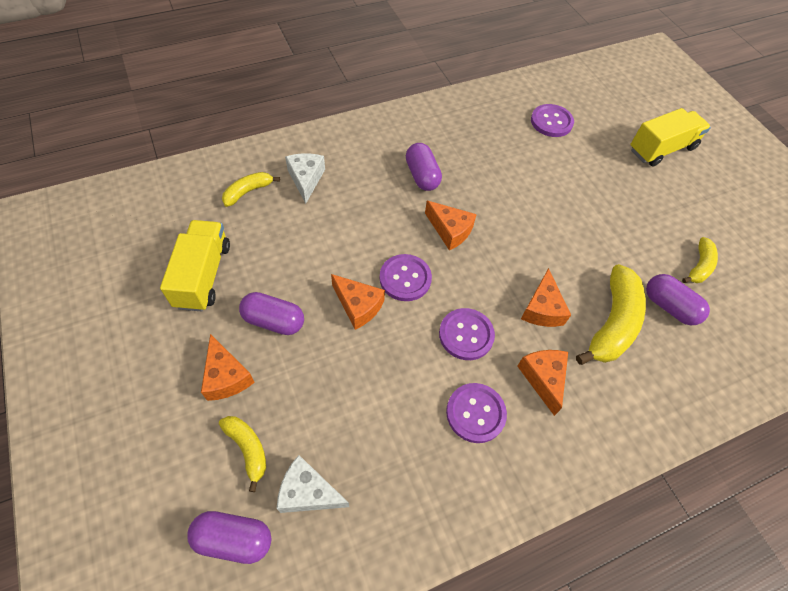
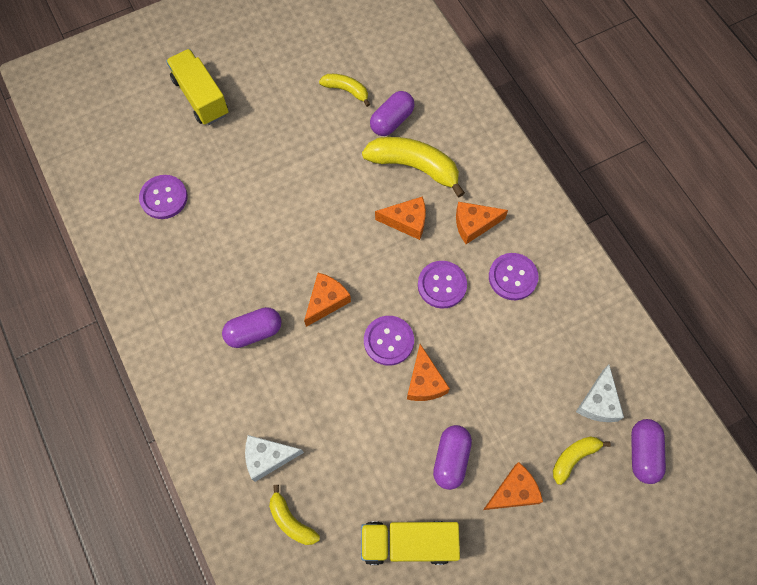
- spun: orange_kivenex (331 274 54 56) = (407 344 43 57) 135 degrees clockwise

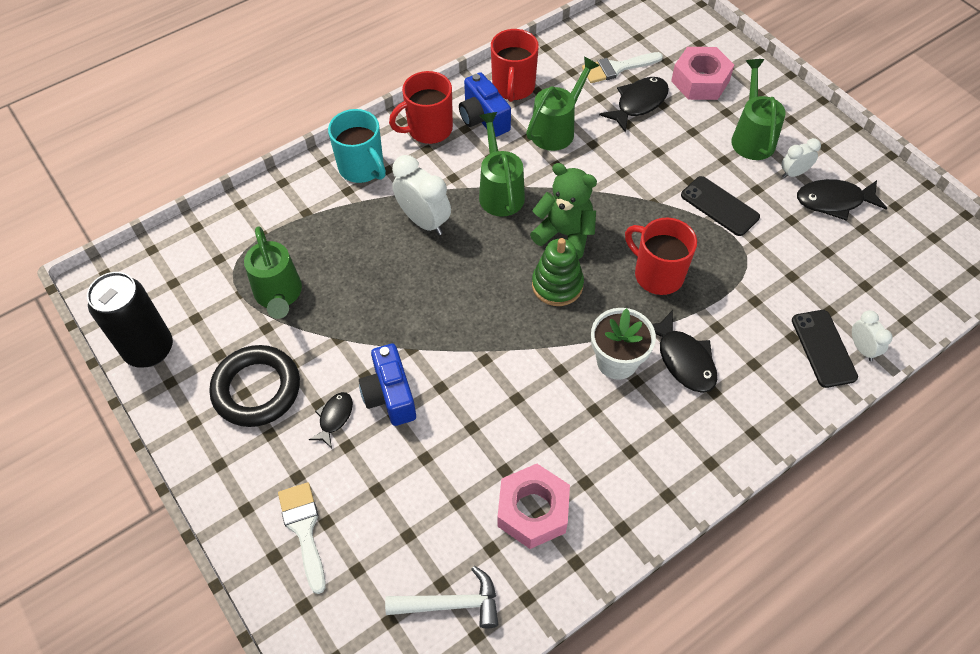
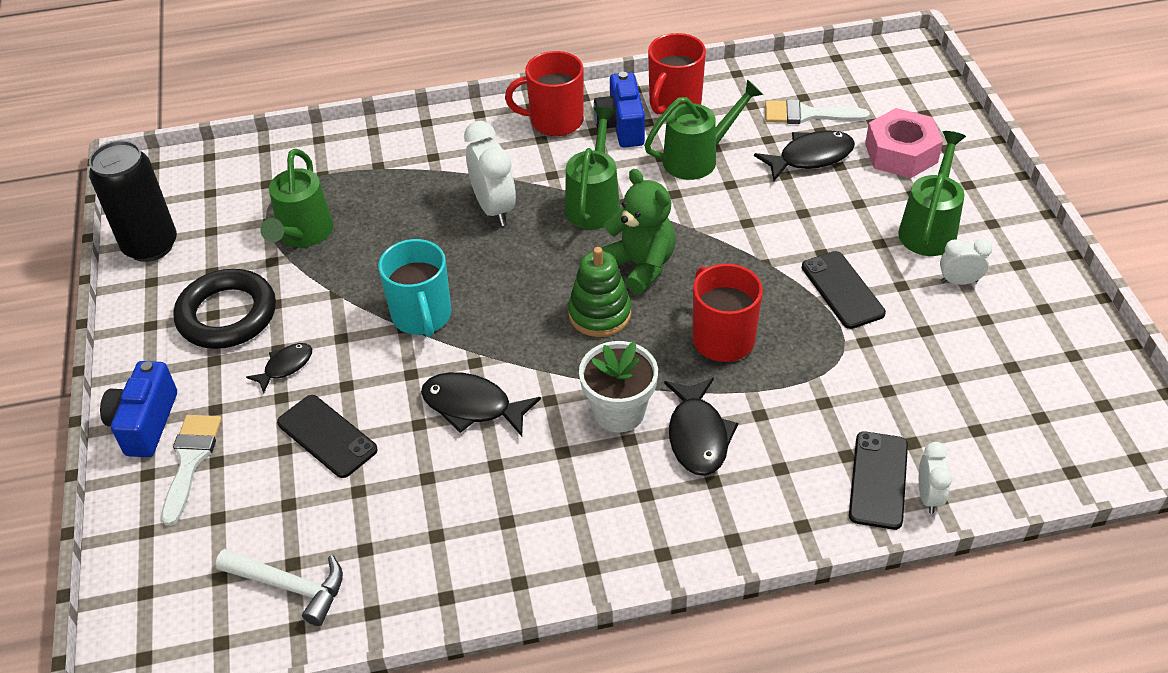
- relocated: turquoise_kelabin (328 109 58 74) to (378 239 74 98)
- relocated: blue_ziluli (359 344 57 82) to (100 361 77 96)
- missing: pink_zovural (498 464 72 85)
- relocated: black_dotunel (797 179 90 42) to (421 372 120 64)
- appeared: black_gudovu (277 395 101 83)

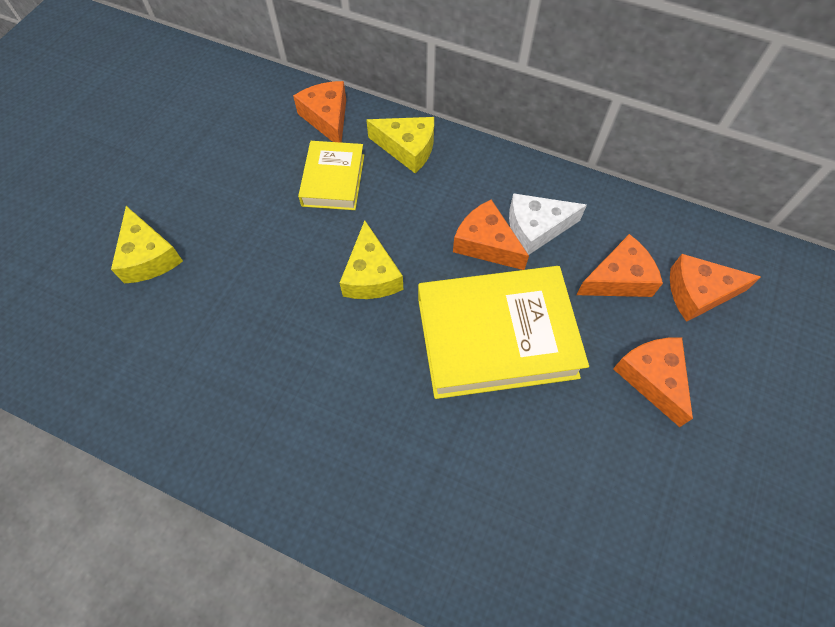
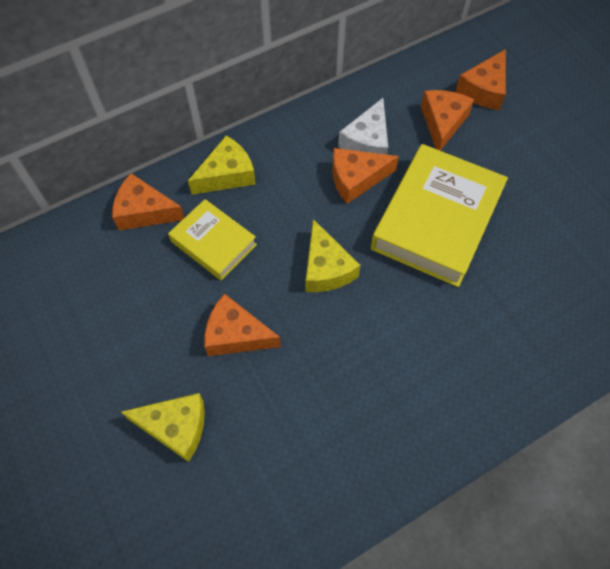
- spun: yellow_kivenex (340 221 63 78) = (306 219 55 73) 45 degrees clockwise
- relocated: orange_kivenex (613 338 80 89) to (204 293 77 63)

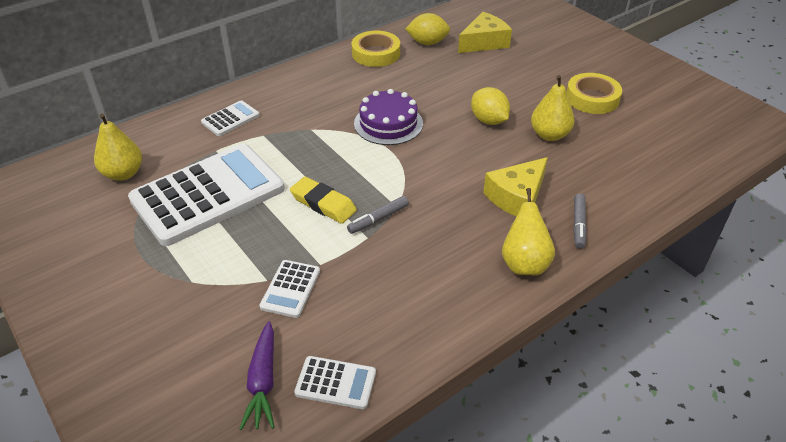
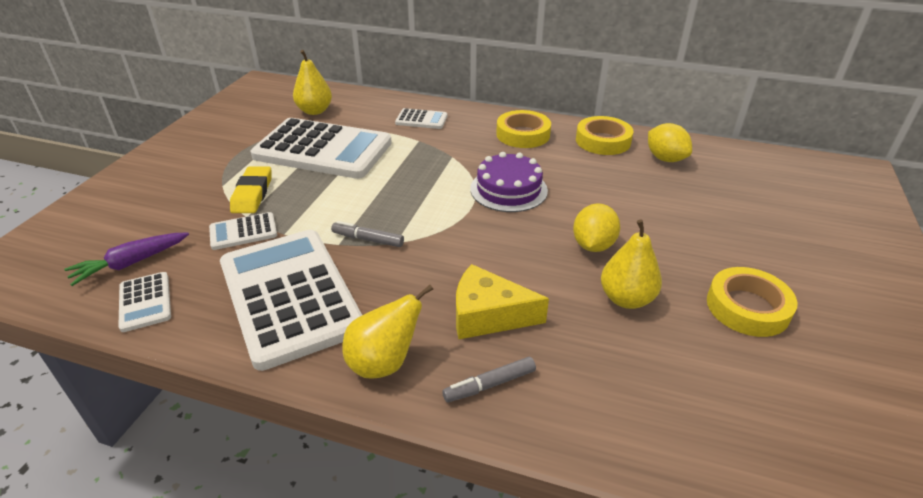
- relocated: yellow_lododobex (290 177 67 47) to (230 166 41 47)
- missing: yellow_kivenex (458 12 54 41)
- appeared: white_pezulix (220 230 142 141)
- appeared: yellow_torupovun (496 110 55 38)

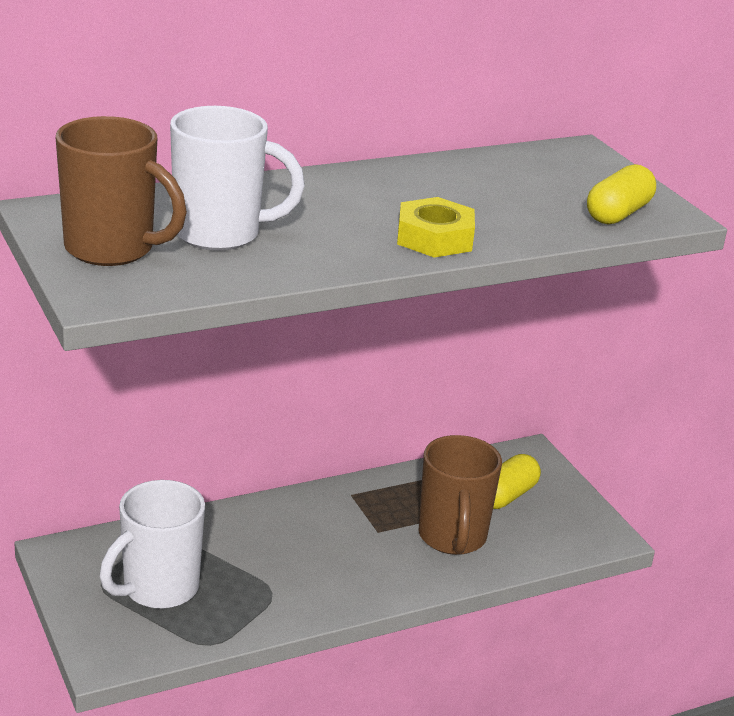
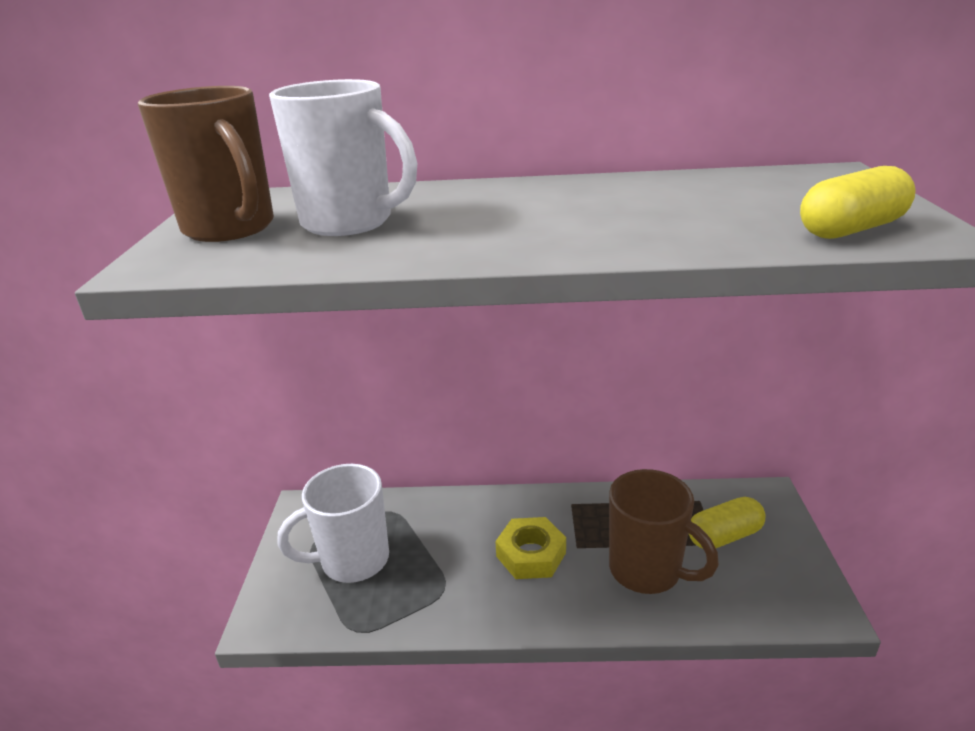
- relocated: yellow_zovural (397 197 78 61) to (495 517 71 62)
- spun: brown_kelabin (419 435 83 120) = (609 469 110 125) 75 degrees counterclockwise

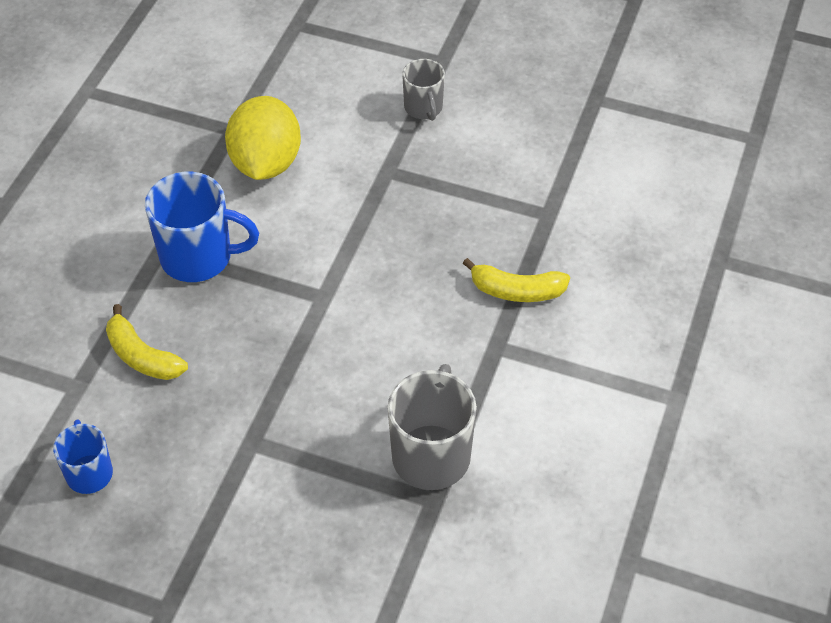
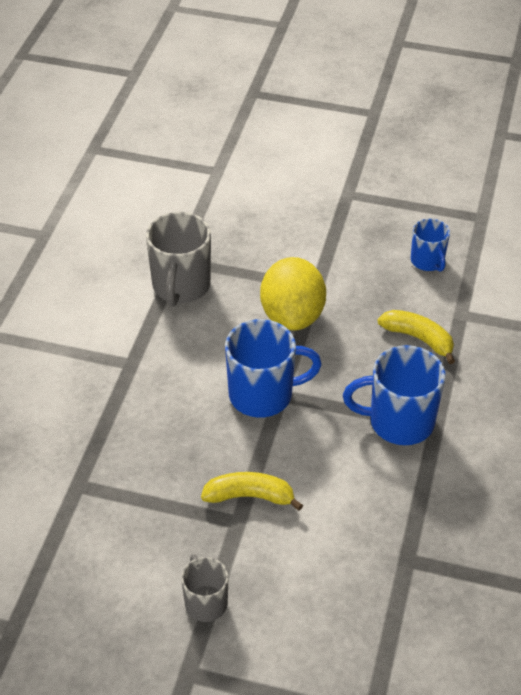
- relocated: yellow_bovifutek (225 96 76 84) to (260 257 66 74)
- relocated: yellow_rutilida (463 258 107 44) to (201 472 102 39)
- appeared: blue_kelabin (225 319 97 99)

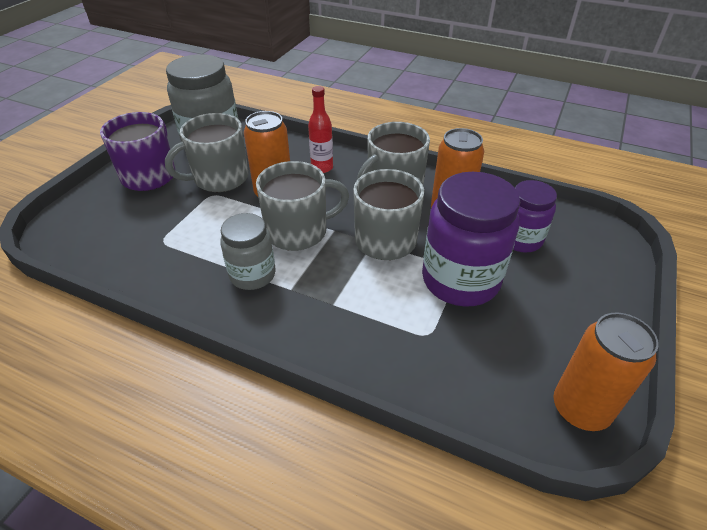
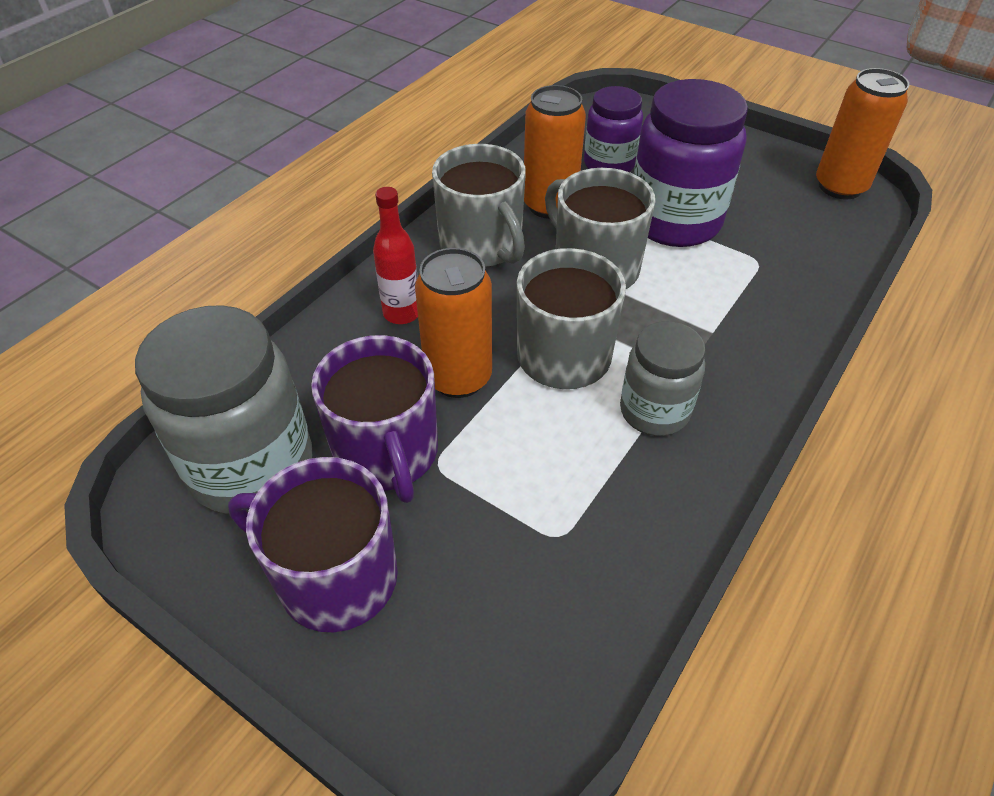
- colour: grey_kelabin (165 113 83 79) to purple_kelabin (311 335 127 168)

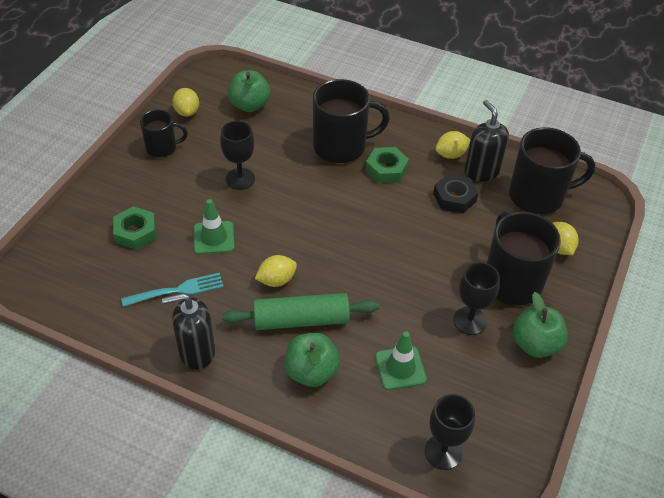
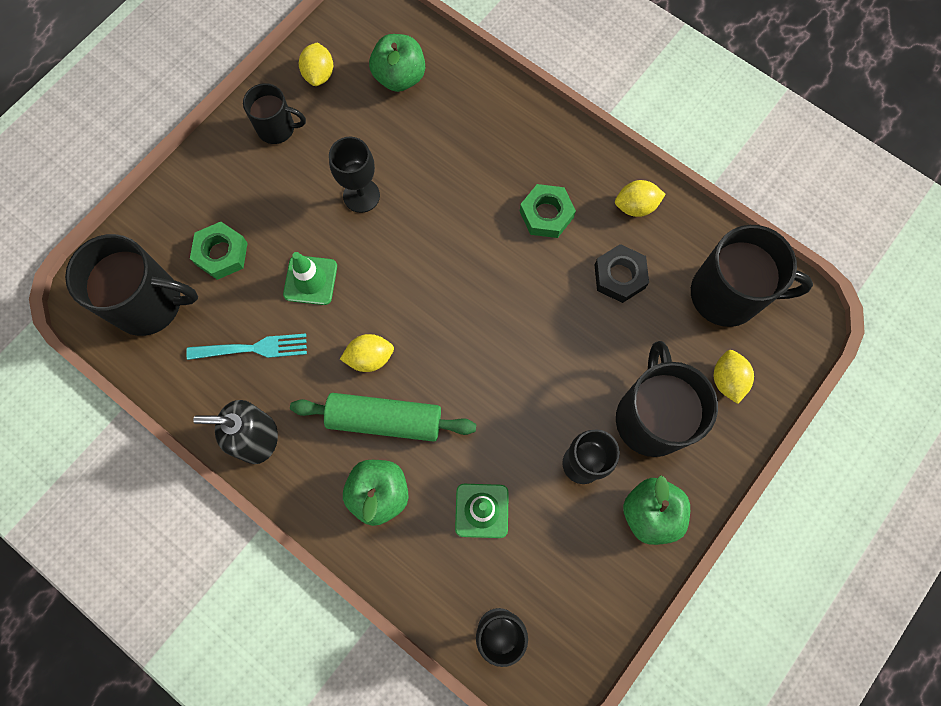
- relocated: black_kelabin (313 79 77 84) to (65 234 133 102)
- missing: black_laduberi (465 100 44 82)

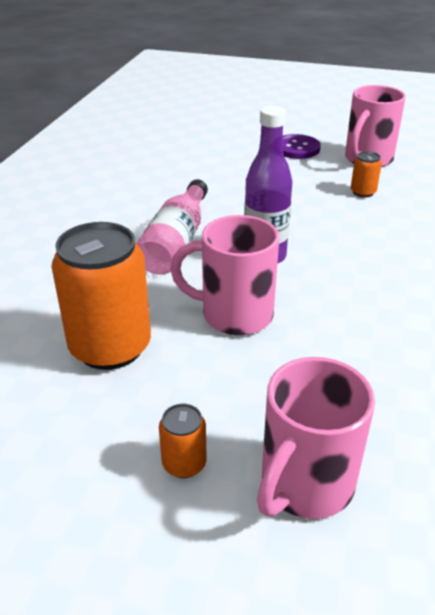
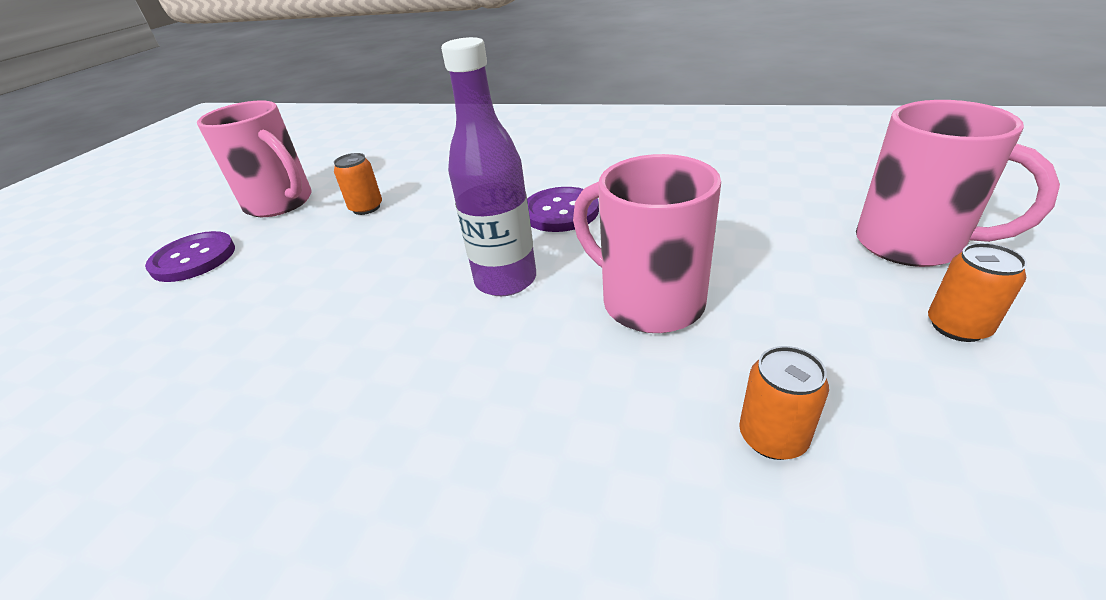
- size: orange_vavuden (51 222 100 148) = (739 346 90 114) x0.44
- missing: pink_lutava (136 179 72 96)
- spun: pink_kelabin (170 215 109 120) = (573 154 148 179) 120 degrees clockwise
- appeared: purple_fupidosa (527 187 72 45)

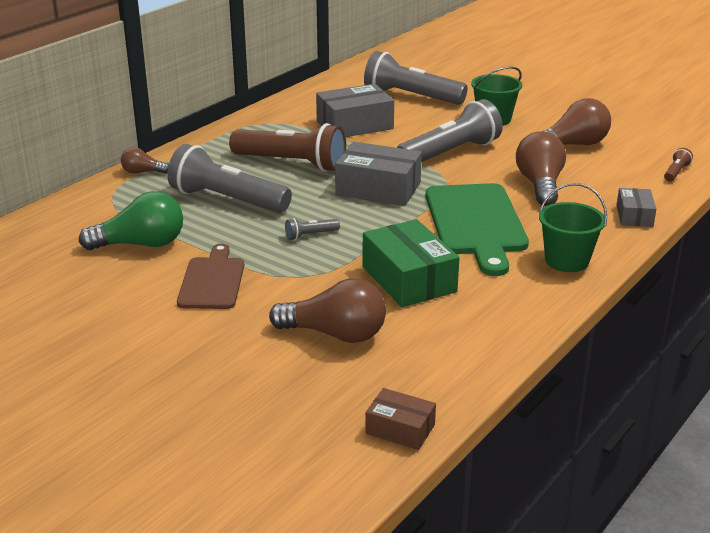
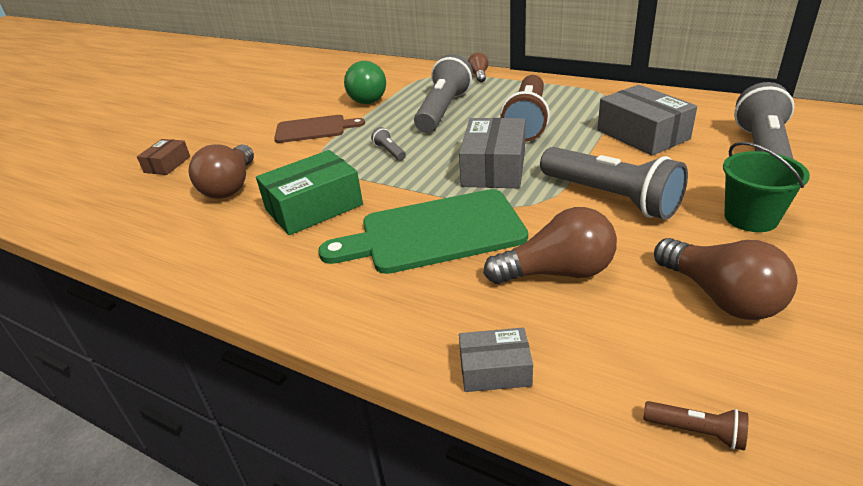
- relocated: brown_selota (365 388 71 62) to (137 139 53 36)
- missing: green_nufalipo (539 183 68 89)

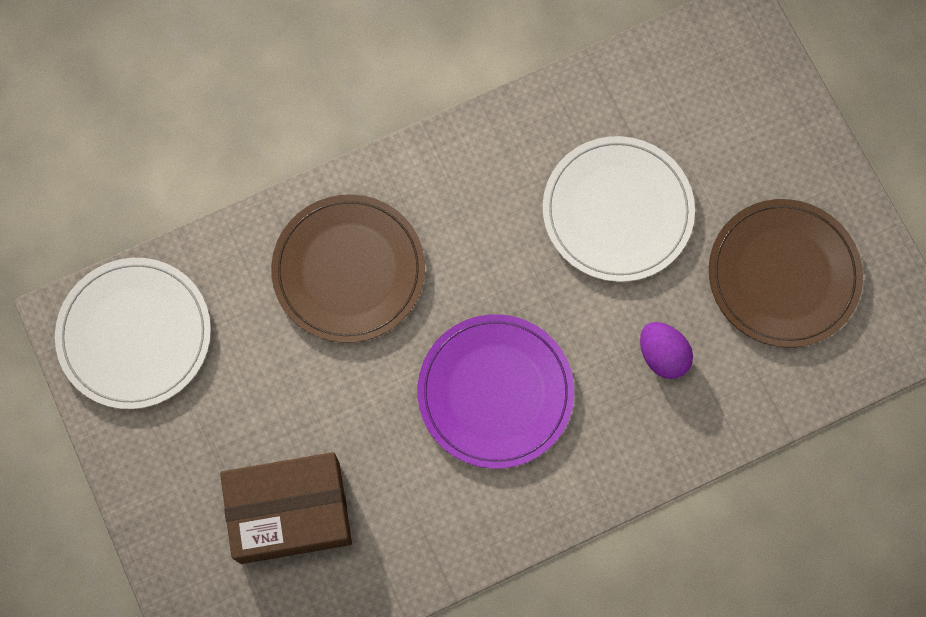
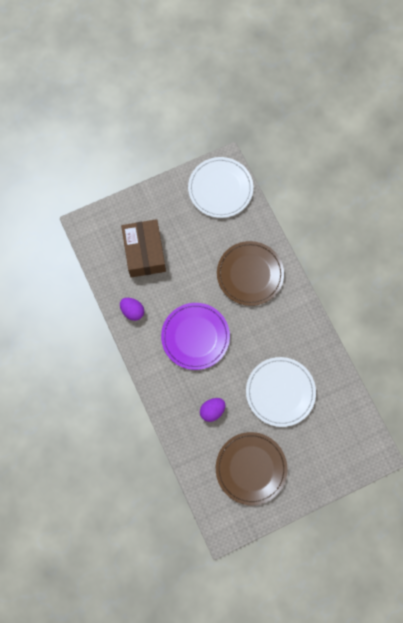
- appeared: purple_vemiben (120 298 24 23)

